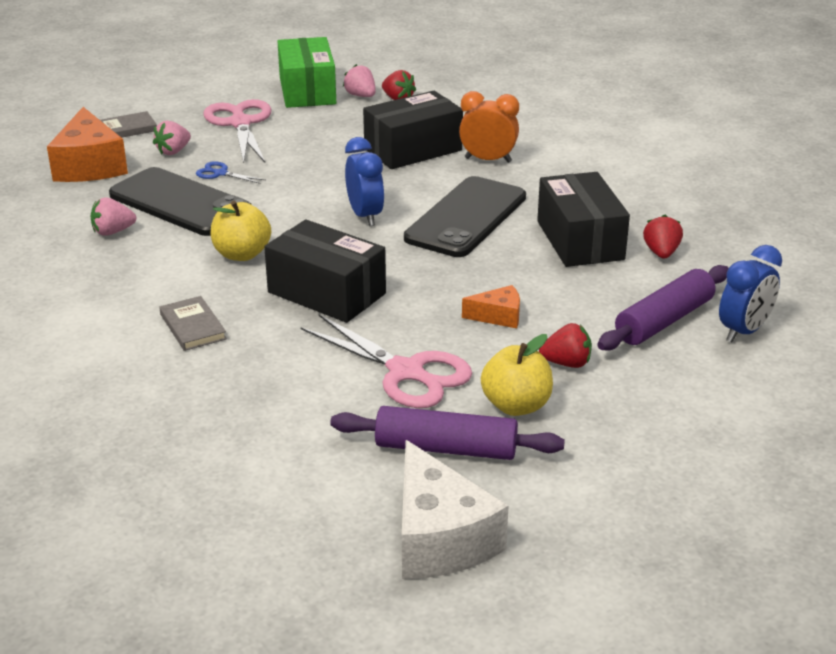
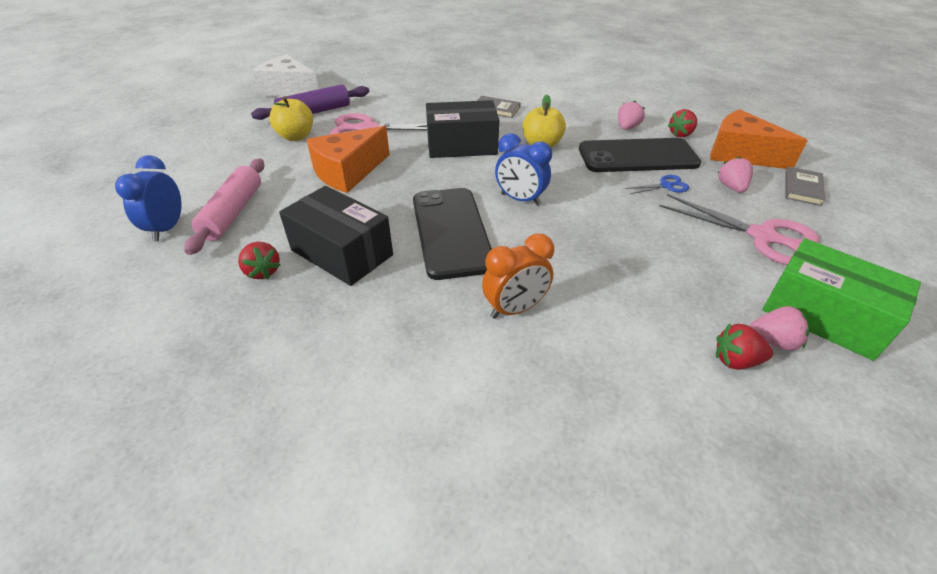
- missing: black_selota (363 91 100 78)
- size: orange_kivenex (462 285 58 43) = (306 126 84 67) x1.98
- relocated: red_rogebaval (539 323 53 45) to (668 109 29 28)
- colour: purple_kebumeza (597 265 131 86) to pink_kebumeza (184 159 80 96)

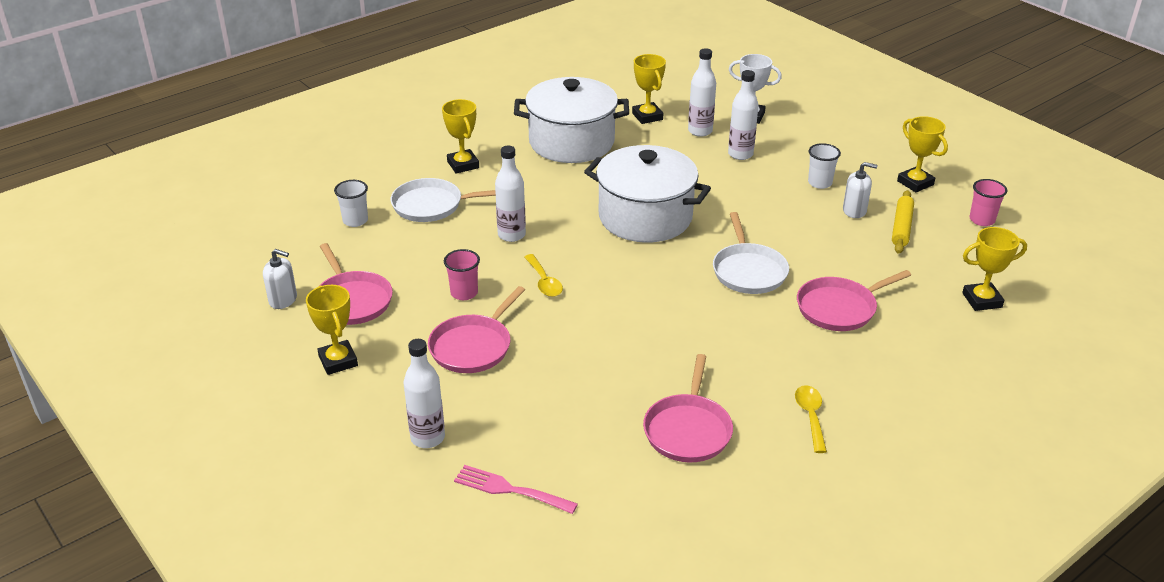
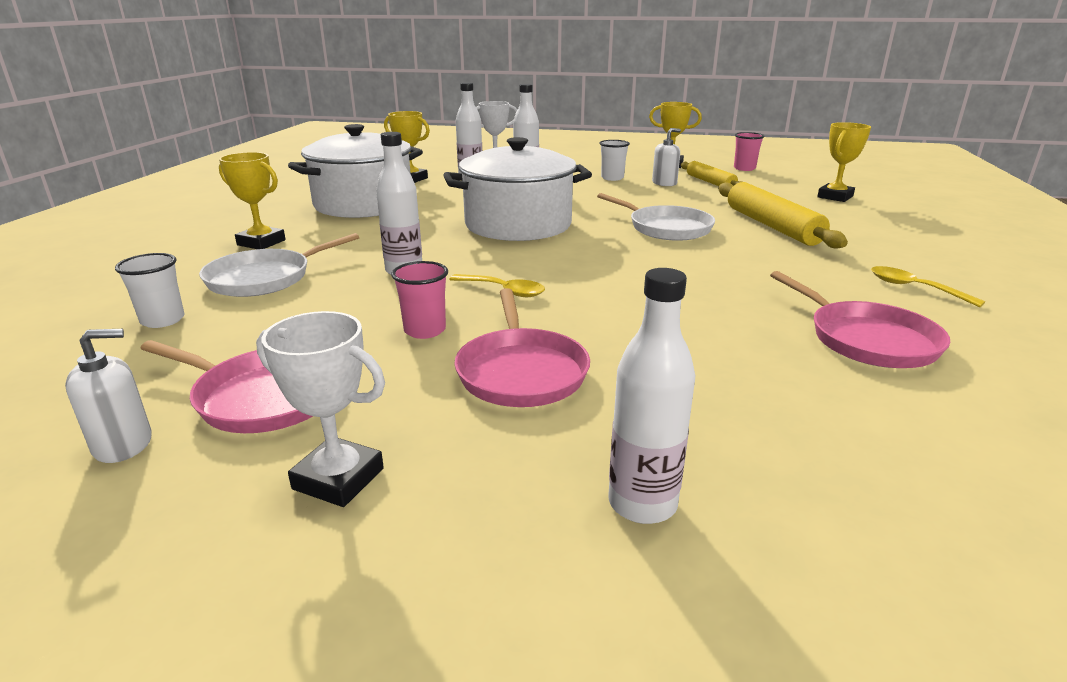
- colour: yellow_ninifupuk (306 285 52 90) to white_ninifupuk (256 311 129 196)
- missing: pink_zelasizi (454 465 124 49)
- exchanged: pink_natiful (797 270 114 61) to yellow_kebumeza (718 182 130 67)

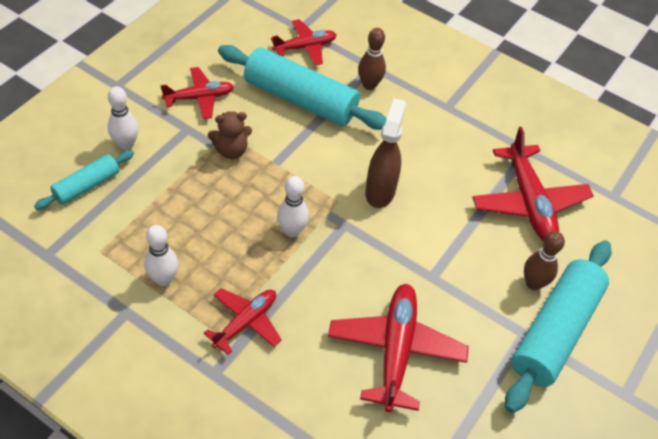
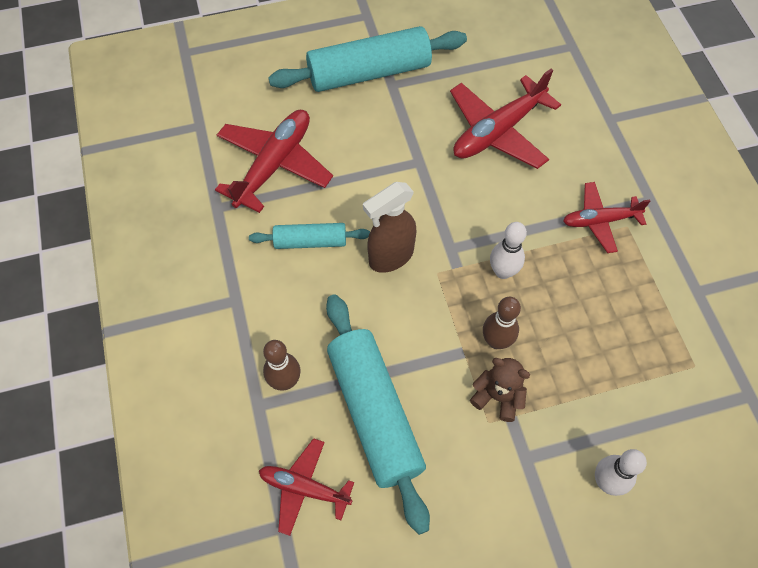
- relocated: turquoise_kebumeza (34 150 100 60) to (249 223 121 26)
- missing: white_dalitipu (144 225 35 61)
- missing: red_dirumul (160 67 74 52)
- relocated: brown_dalitipu (524 231 41 59) to (483 297 38 52)

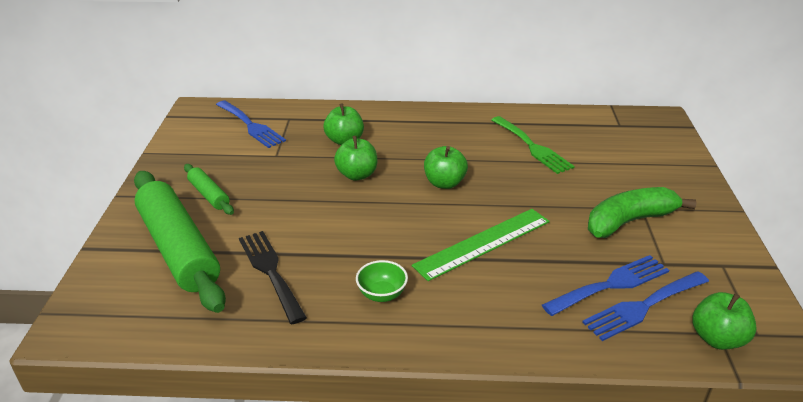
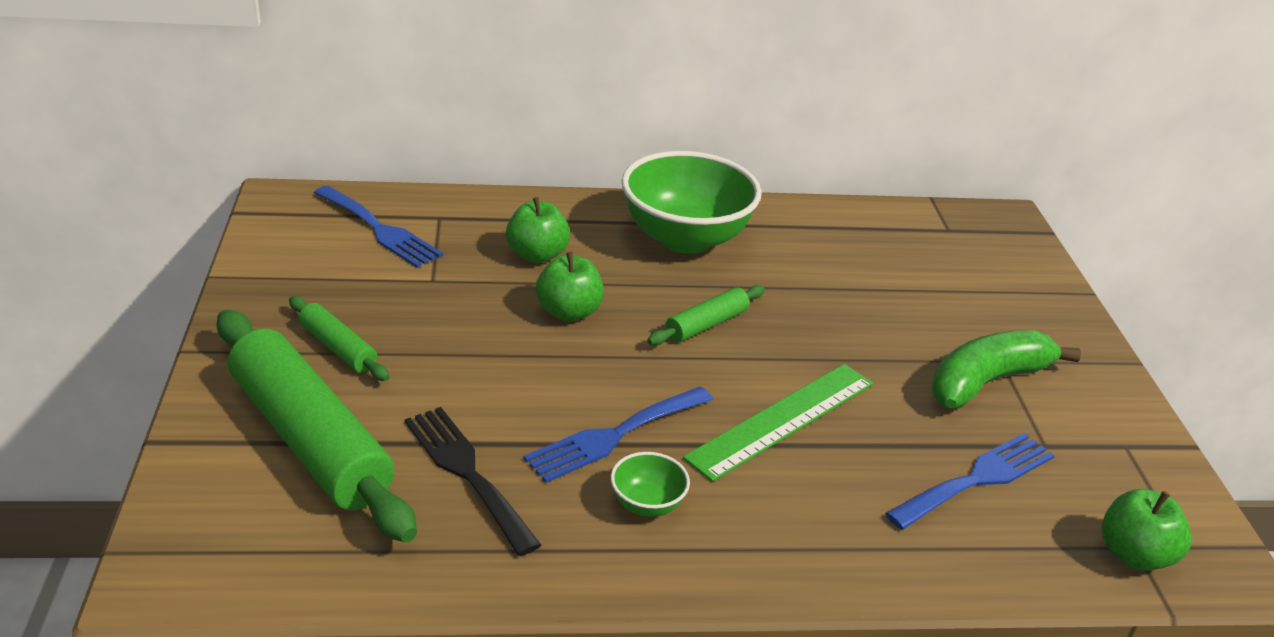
- exchanged: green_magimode (424 146 44 43) to green_kebumeza (647 285 118 60)
- missing: green_zelasizi (491 116 84 58)
- relocated: blue_zelasizi (582 271 127 70) to (523 386 190 97)
- appeared: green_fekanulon (621 151 141 103)

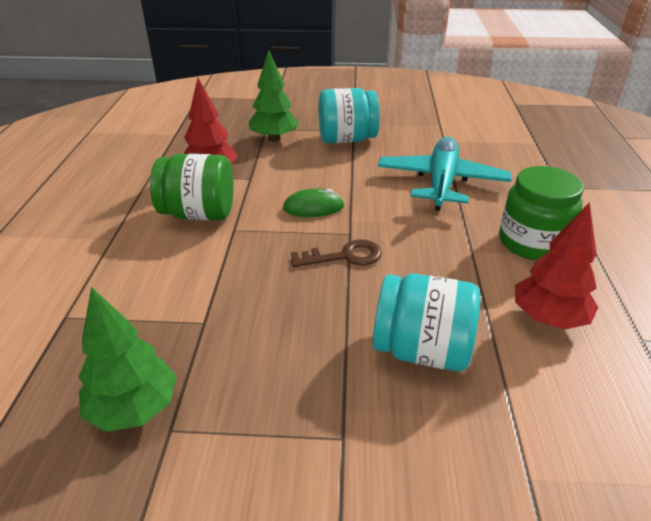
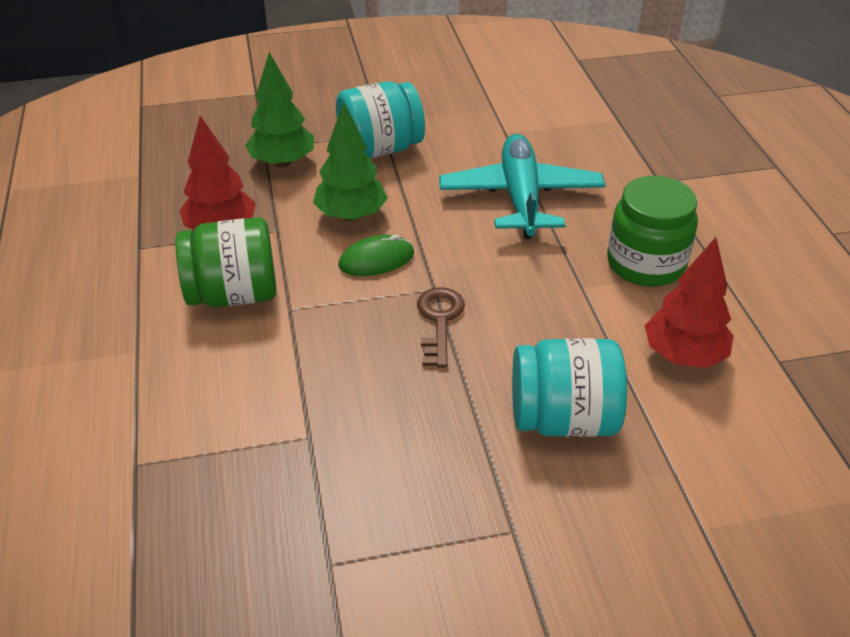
- relocated: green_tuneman (79 287 98 145) to (313 102 75 119)
- spun: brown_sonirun (291 239 91 28) = (417 287 48 81) 60 degrees counterclockwise

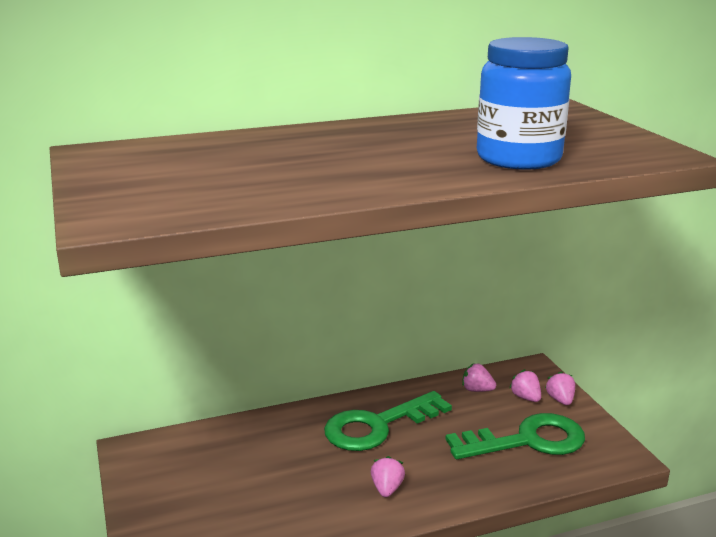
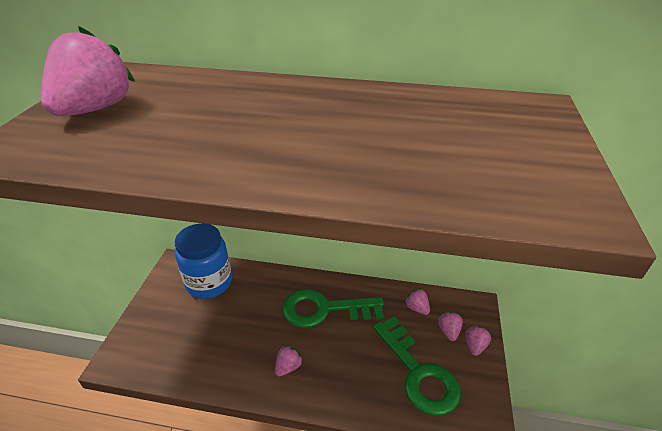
- spun: green_sonirun (445 413 140 46) = (373 316 88 100) 45 degrees clockwise
- relocated: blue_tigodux (477 37 94 133) to (175 223 57 76)
- appeared: pink_rogebaval (41 26 94 90)

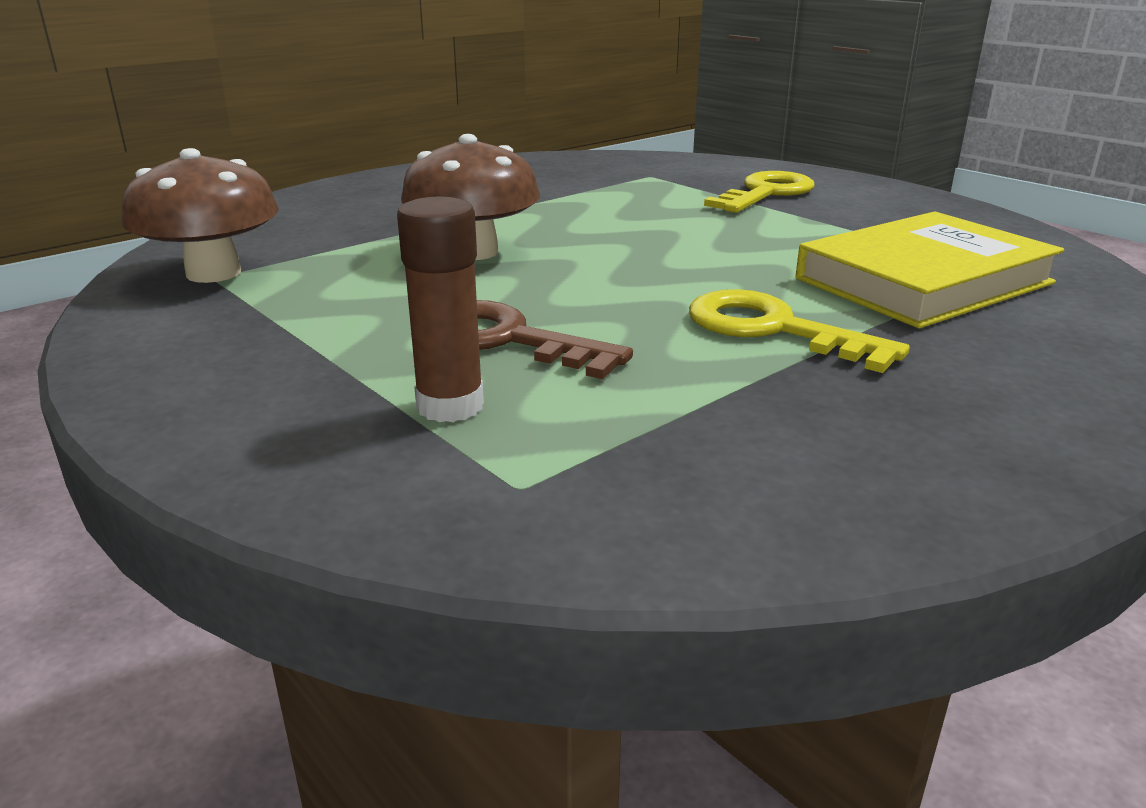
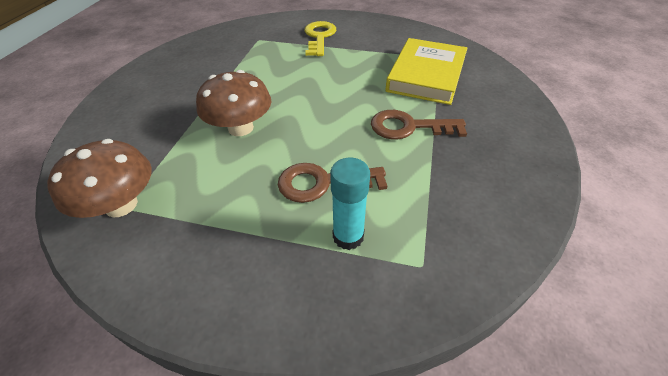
- colour: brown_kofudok (397 197 87 225) to turquoise_kofudok (330 158 40 92)
- colour: yellow_sonirun (689 289 221 84) to brown_sonirun (371 110 96 29)

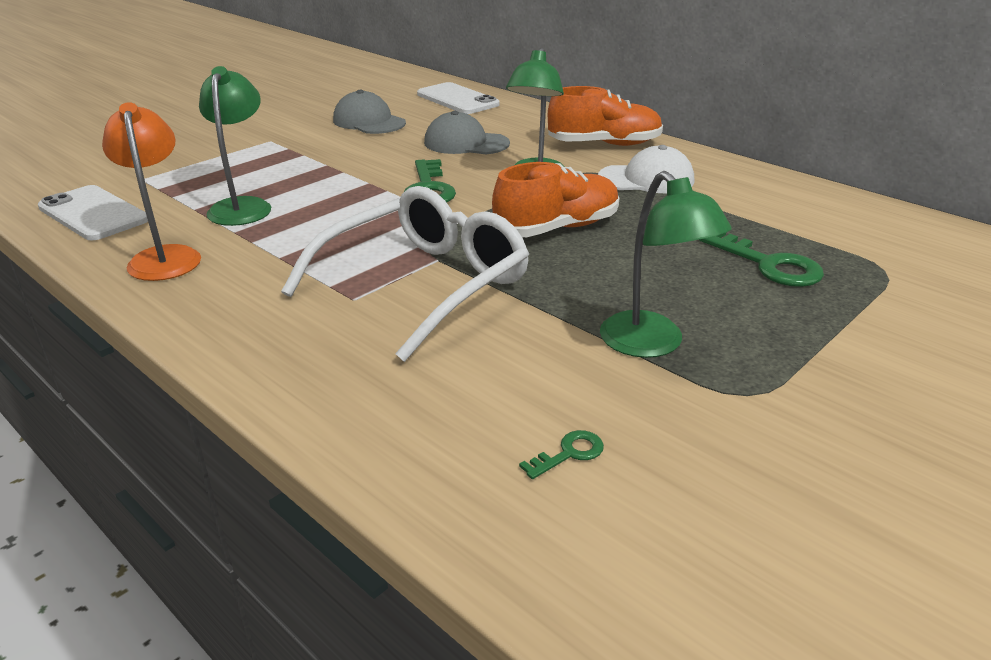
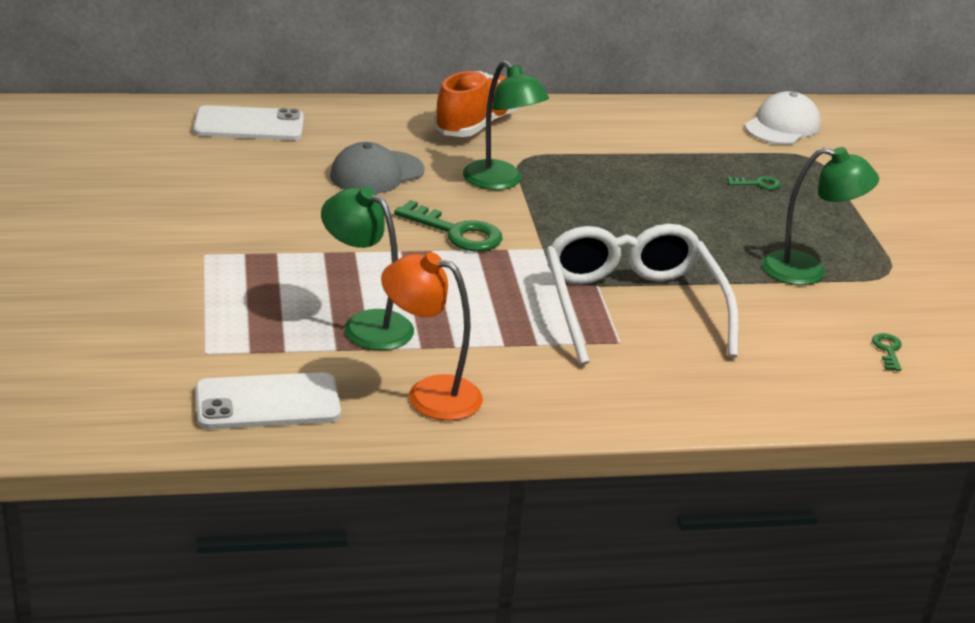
- missing: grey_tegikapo (333 90 73 44)
- missing: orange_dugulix (492 162 128 75)
- relocated: white_tegikapo (598 145 96 48) to (745 91 76 54)
- size: green_sonirun (699 233 125 54) = (727 176 54 14) x0.50

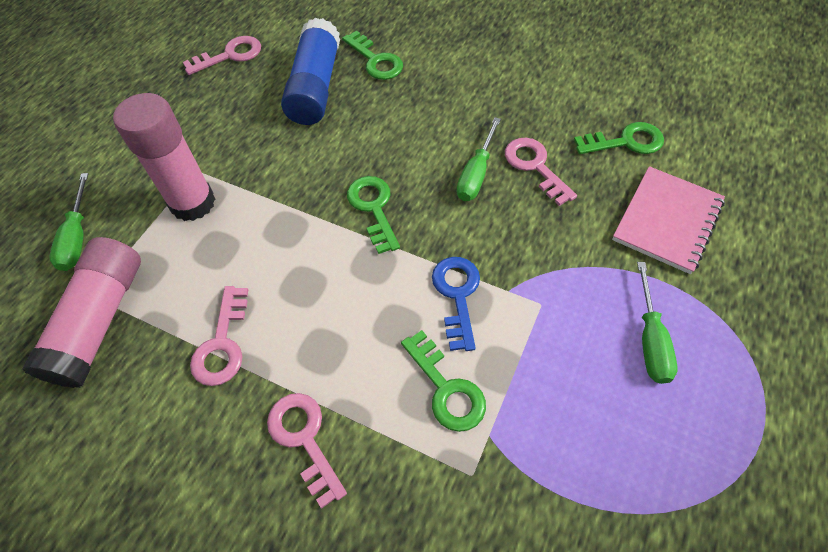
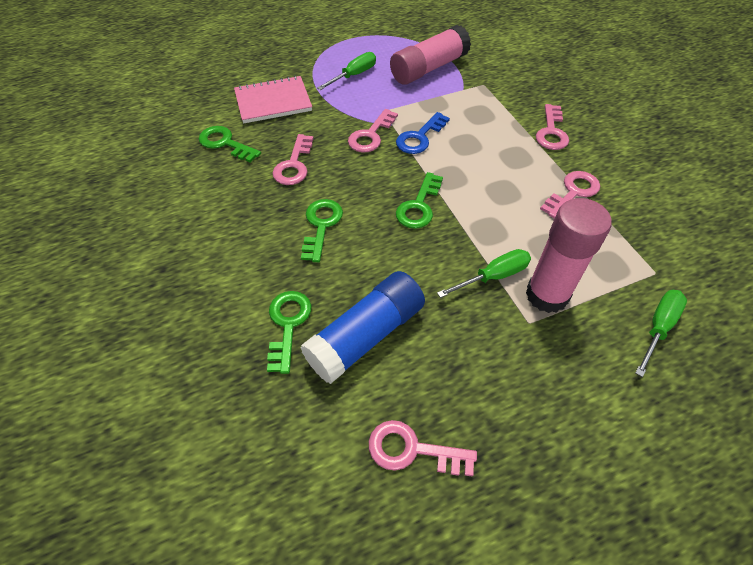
- relocated: pink_kofudok (22 237 119 151) to (390 25 81 60)
- relocated: green_sonirun (401 330 85 102) to (301 199 42 63)
- relocated: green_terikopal (457 117 44 84) to (437 249 94 49)
- appeared: pink_sonirun (348 109 50 44)

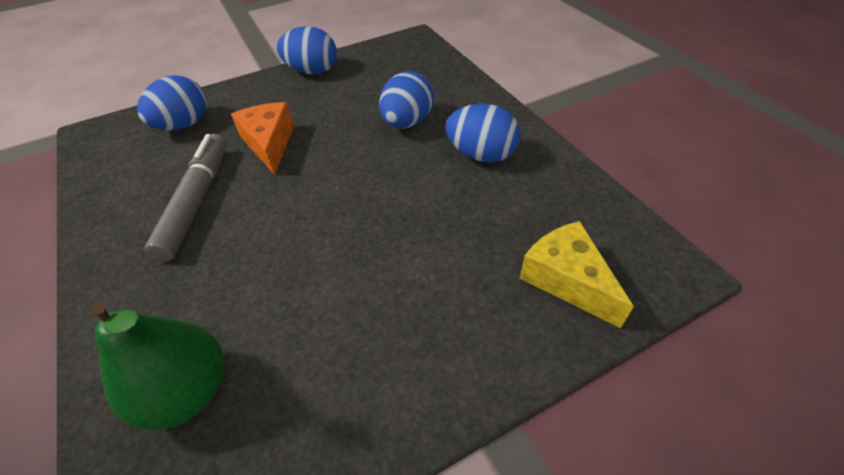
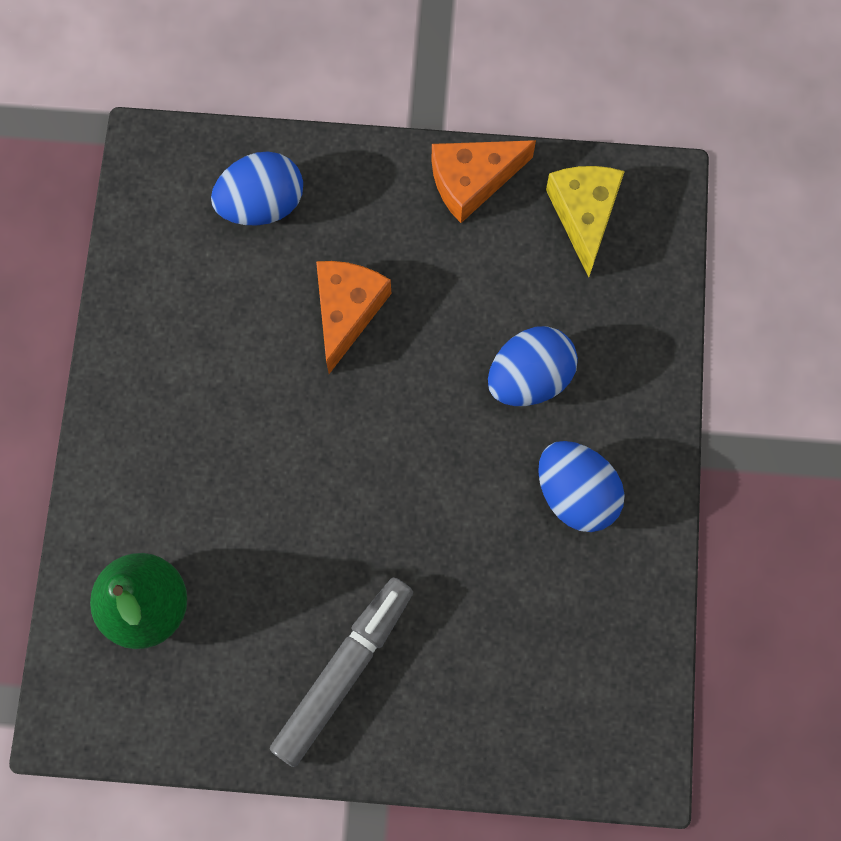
- relocated: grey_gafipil (145 134 82 127) to (270 577 143 190)
- exchanged: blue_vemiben (277 27 60 47) to orange_kivenex (432 140 104 83)
- relocated: yellow_kivenex (520 221 114 107) to (546 166 79 111)

